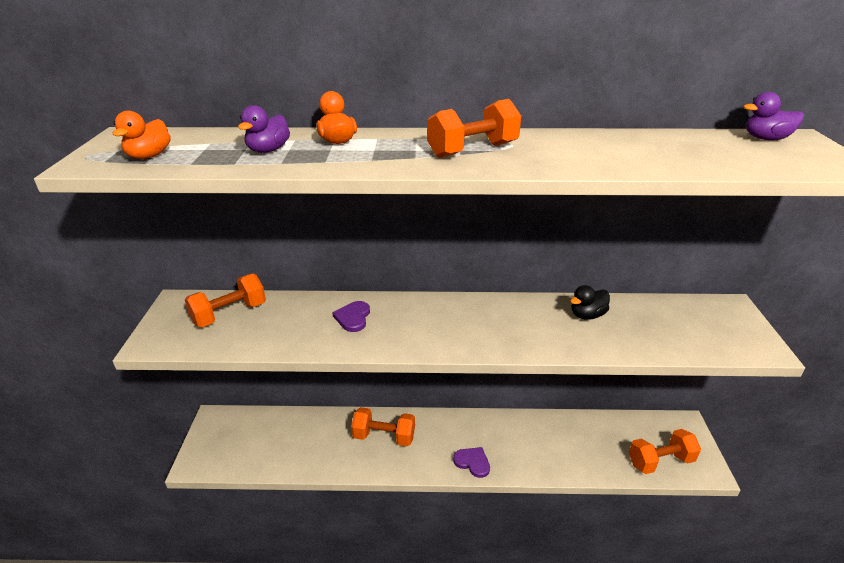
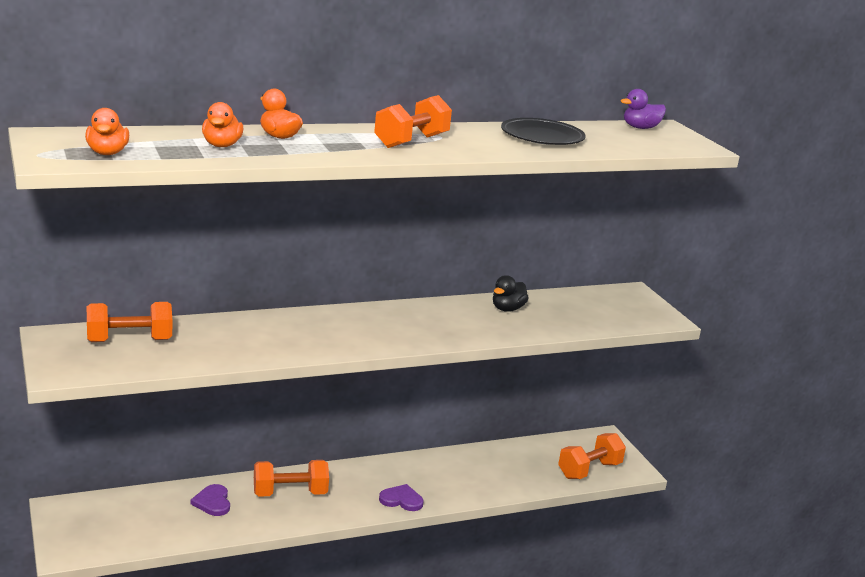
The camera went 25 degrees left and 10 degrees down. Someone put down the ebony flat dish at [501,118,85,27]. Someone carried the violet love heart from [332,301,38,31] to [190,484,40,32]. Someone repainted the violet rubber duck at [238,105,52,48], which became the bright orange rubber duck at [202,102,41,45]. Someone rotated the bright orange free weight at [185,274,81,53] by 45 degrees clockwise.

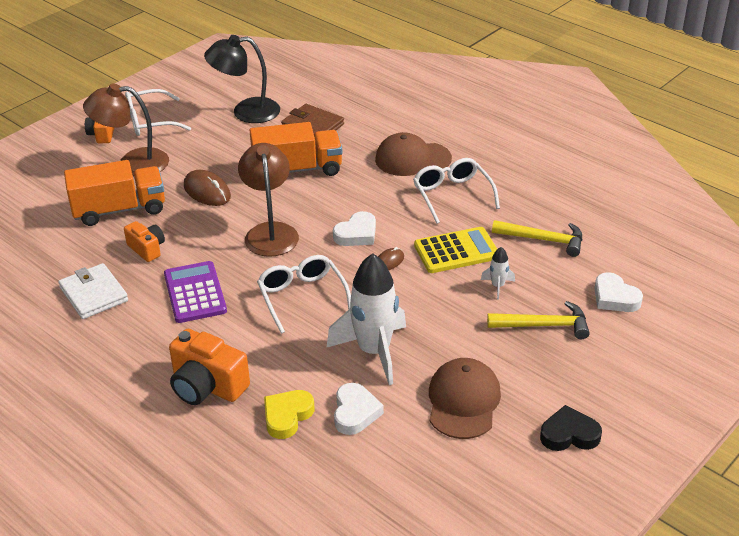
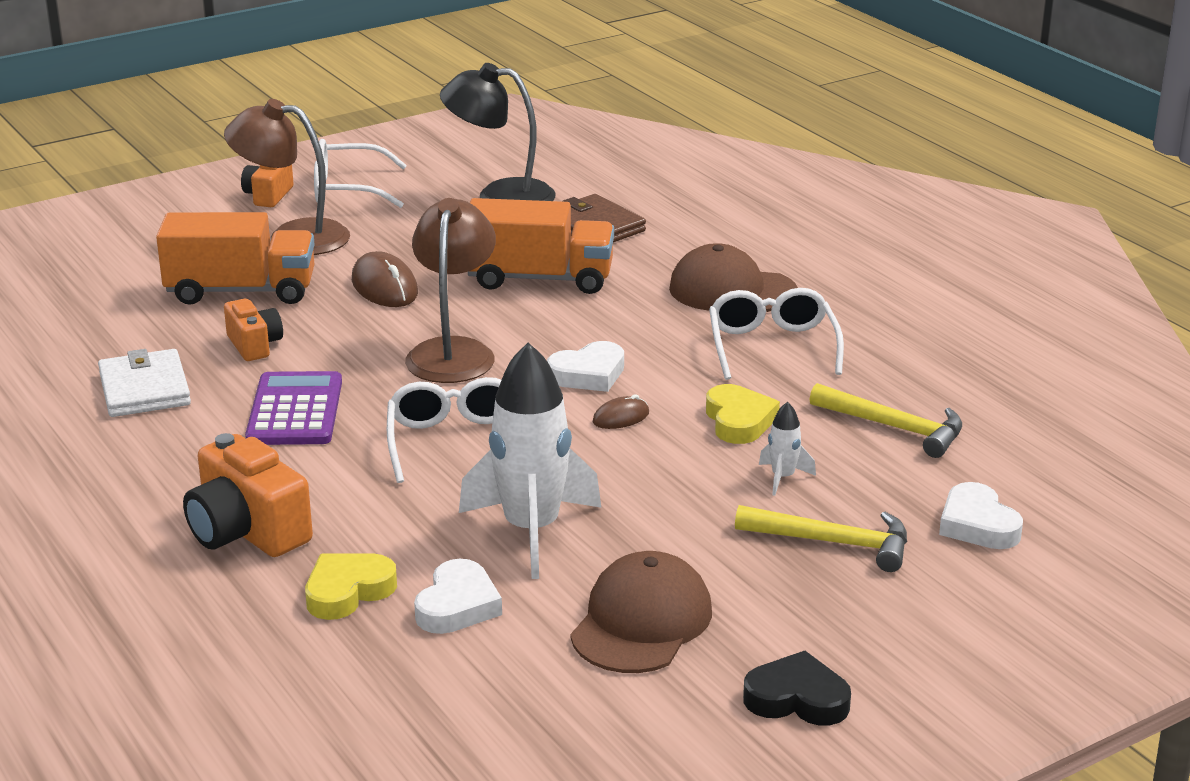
The camera went 15 degrees right and 10 degrees down. Someone swapped the bright yellow adding machine at [414,227,83,46] for the bright yellow love heart at [706,384,74,60].

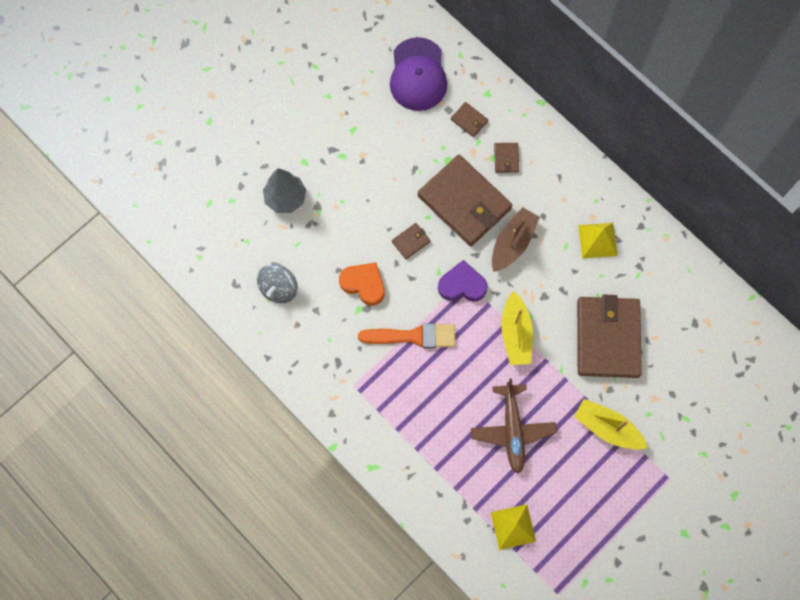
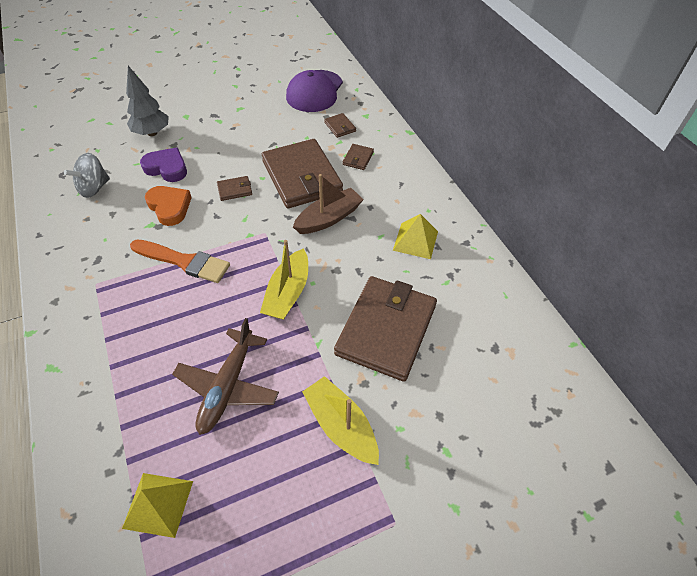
The camera went 20 degrees right and 20 degrees down. Someone carried the violet love heart from [438,260,50,42] to [140,147,47,35].

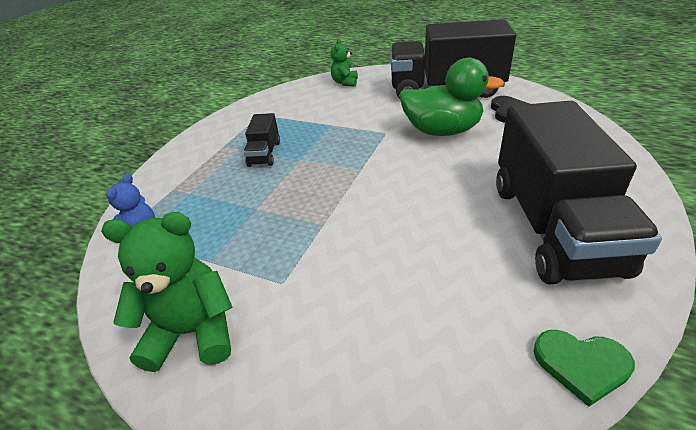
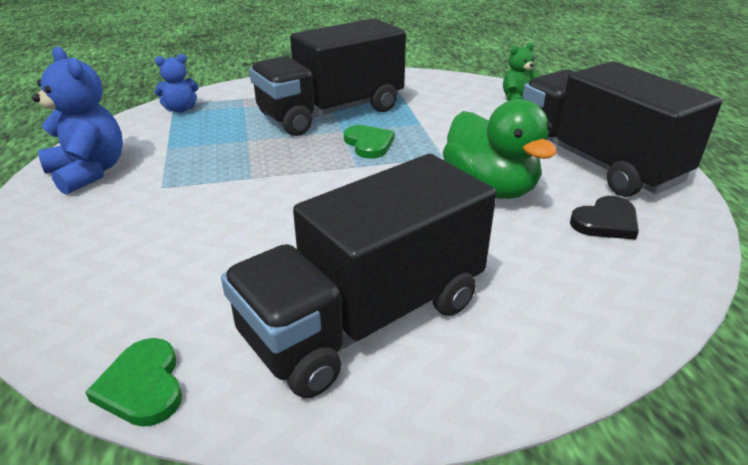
The camera went 50 degrees right and 5 degrees down. Someone put down the green love heart at [344,125,51,34]. Someone repainted the green stuffed bear at [101,212,132,160], which became the royal blue stuffed bear at [32,47,91,148]. Someone scaled the ebony lorry at [244,113,36,54] by 2.28.

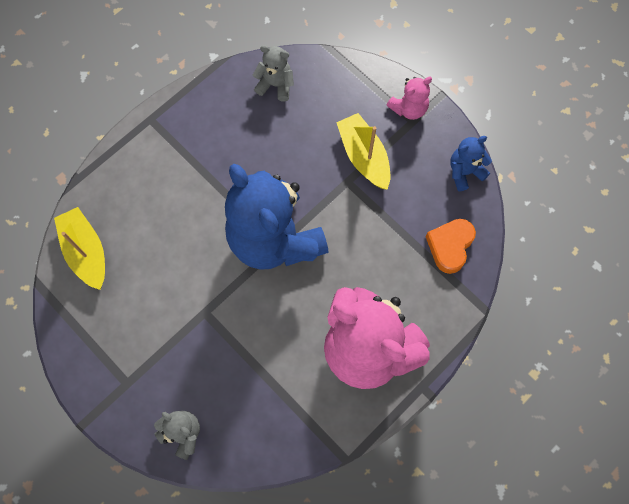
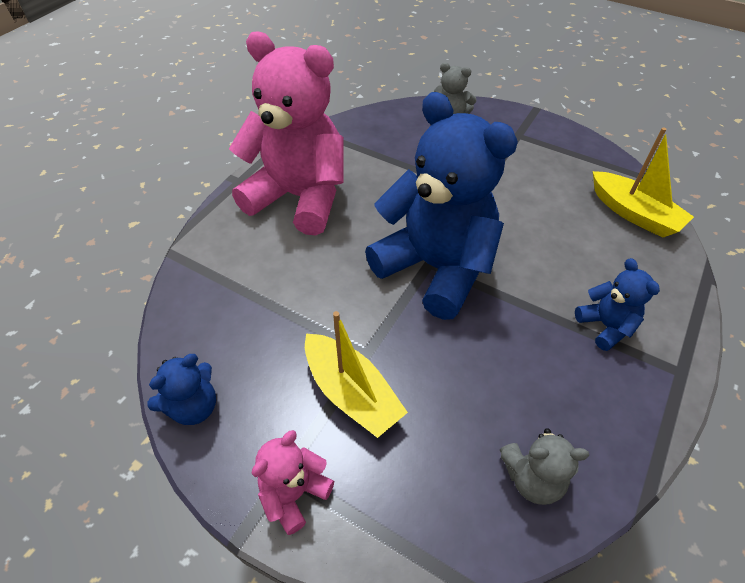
The camera went 165 degrees right and 20 degrees down. Someone took away the bright orange love heart at [426,219,50,55]. Someone put down the royal blue stuffed bear at [575,258,85,93].

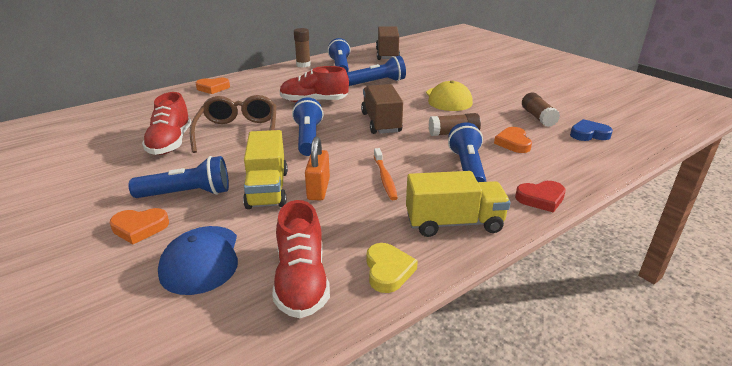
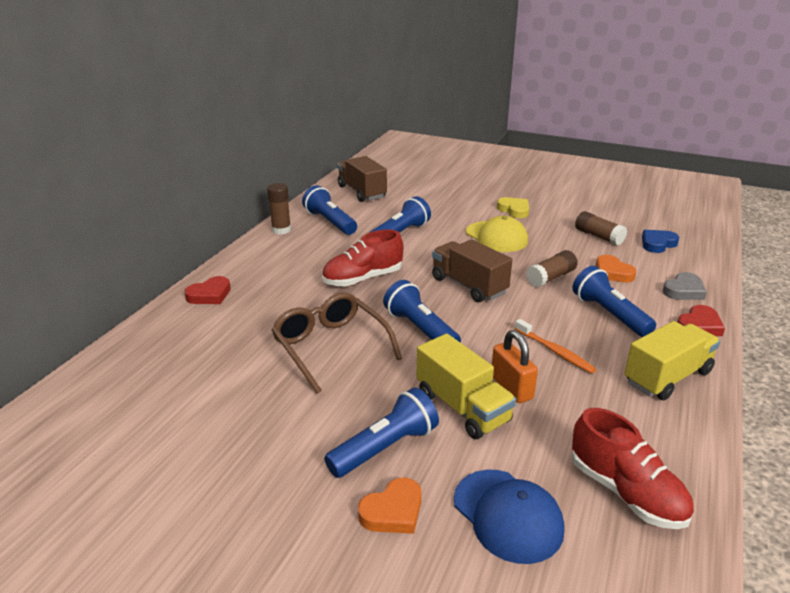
The camera went 30 degrees left and 0 degrees up. Someone took away the scarlet sneaker at [142,92,49,63]. Someone put down the ash-grey love heart at [663,272,44,28]. Someone carried the bright yellow love heart from [367,243,51,50] to [497,197,32,21]. Someone repainted the bright orange love heart at [196,78,34,16], which became the scarlet love heart at [184,276,47,28].

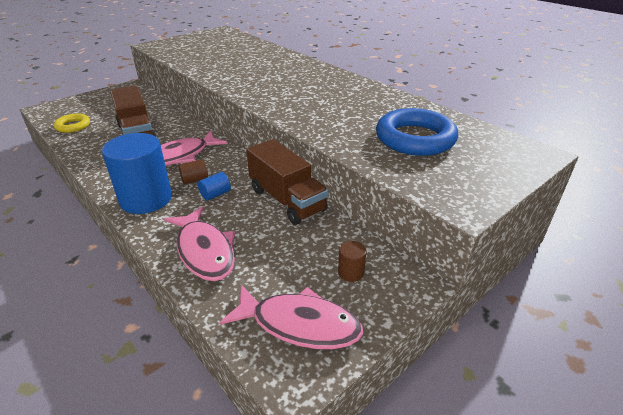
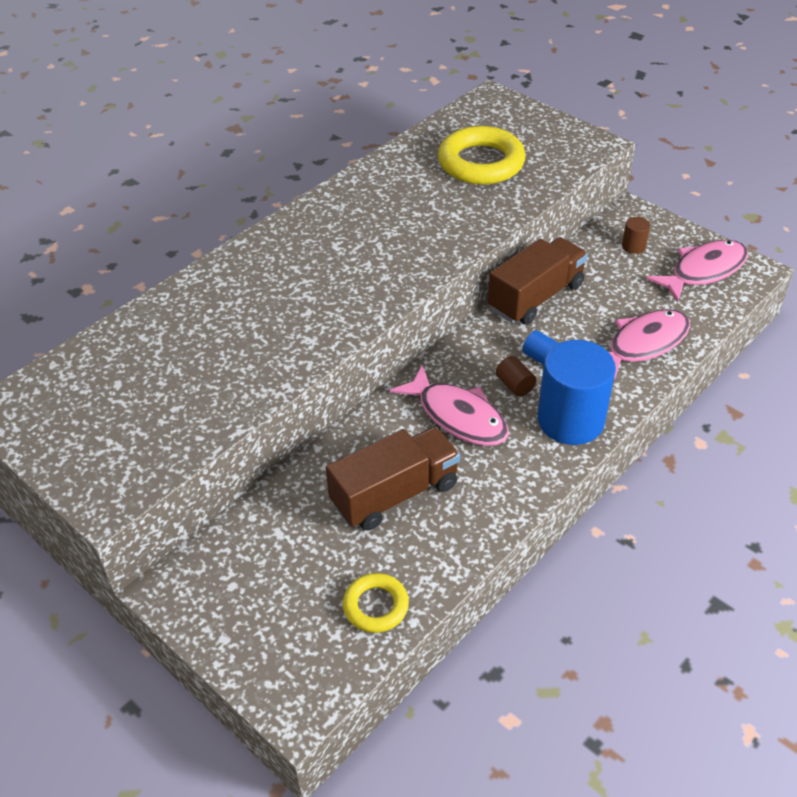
The camera went 95 degrees left and 10 degrees up. Someone repainted the royal blue torus at [376,108,82,48], which became the bright yellow torus at [438,126,88,59]. Someone rotated the rosy toy fish at [219,284,144,65] by 45 degrees clockwise.

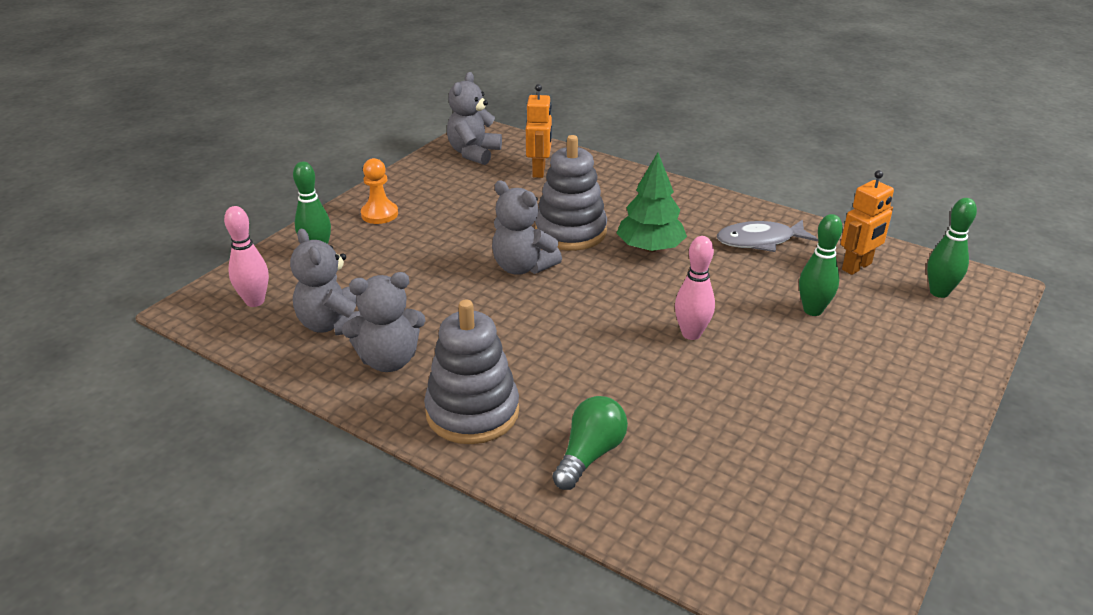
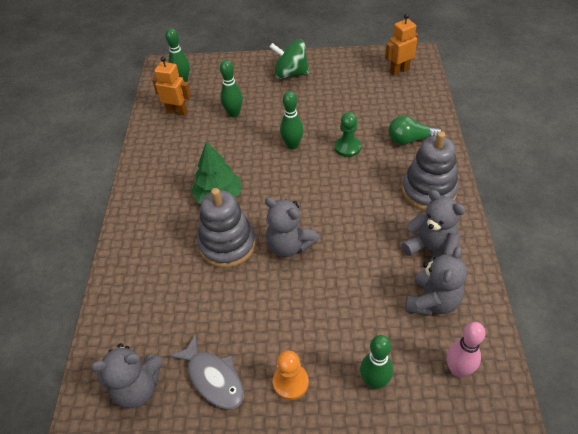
The camera went 120 degrees left and 15 degrees up. Someone put down the green whirligig at [270,40,39,39]. Someone put down the green chess pawn at [335,112,26,45]. Someone carried the bright orange toy robot from [526,84,26,94] to [385,14,33,61]. Someone carried the ash-grey toy fish from [717,220,101,32] to [169,334,75,75]. Someone repainted the rosy tenpin at [675,236,40,104], which became the green tenpin at [280,91,24,59]. Someone rotated the ash-grey stuffed bear at [492,180,70,95] by 120 degrees clockwise.

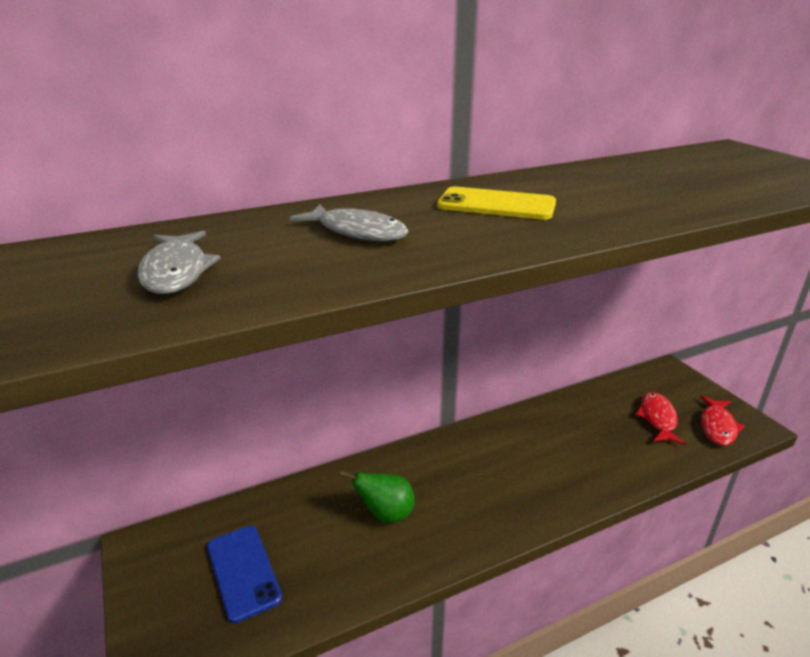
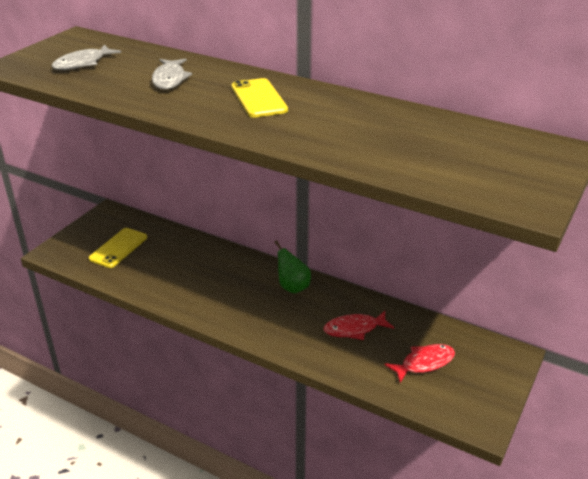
The camera went 55 degrees right and 5 degrees up. Someone carried the green pear from [339,471,76,52] to [274,240,37,54]. Someone carried the scarlet toy fish from [700,395,45,51] to [324,311,70,29]. Someone repainted the royal blue smartphone at [207,526,75,97], which became the bright yellow smartphone at [89,228,58,40].

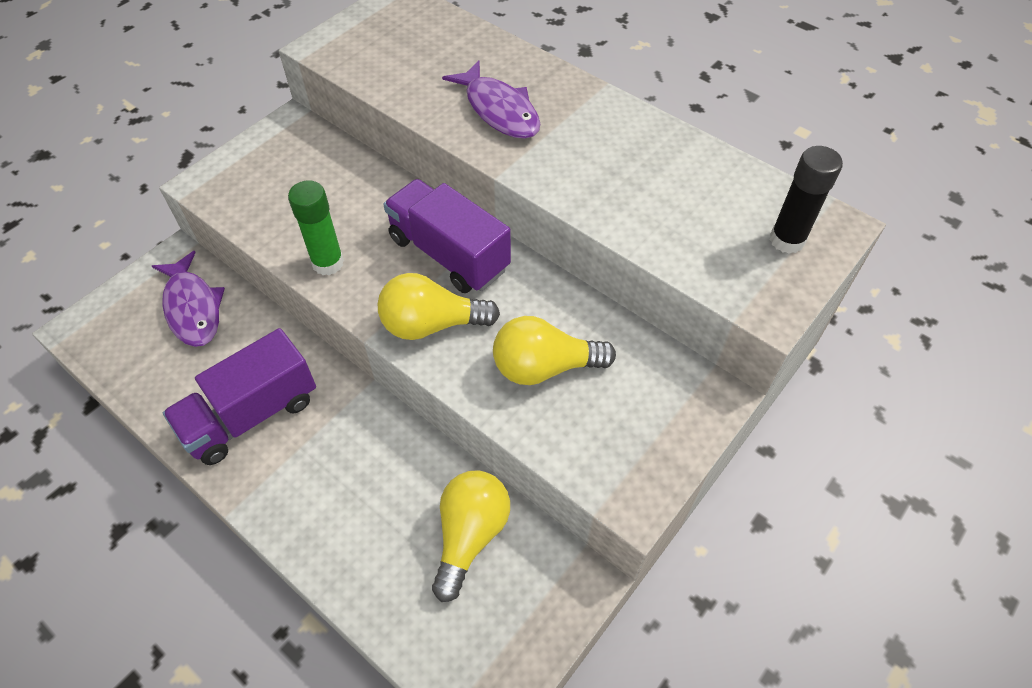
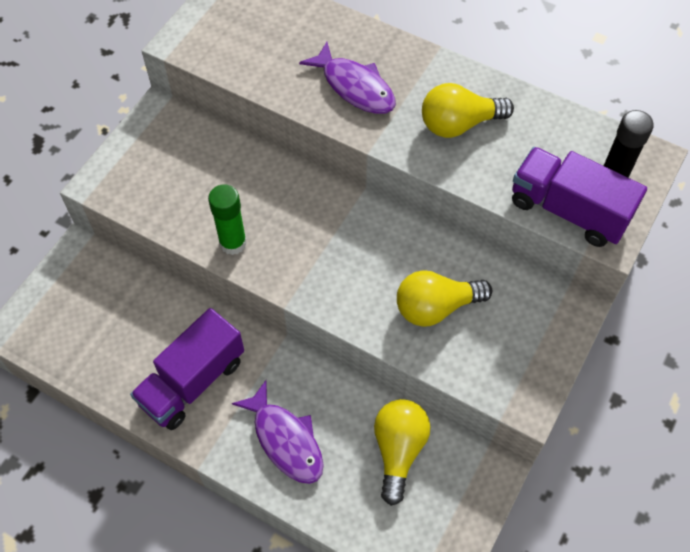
The camera went 10 degrees left and 5 degrees up. Someone carried the violet toy fish from [152,251,73,96] to [232,380,92,104]. Someone carried the bright yellow lightbulb from [378,273,122,67] to [422,83,92,55]. Someone carried the violet lorry from [383,179,128,114] to [512,147,135,100].

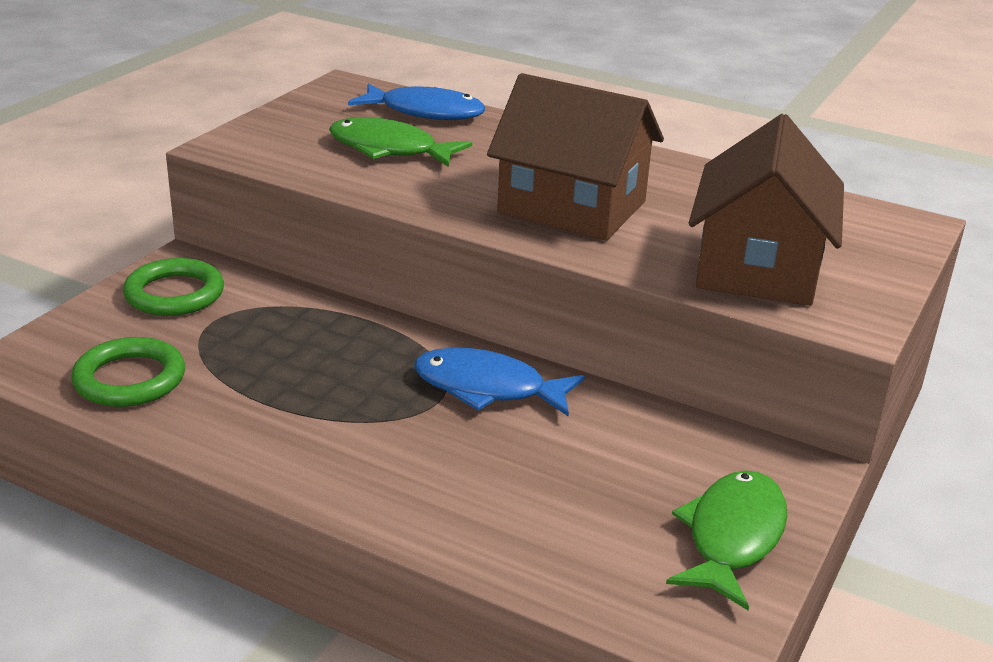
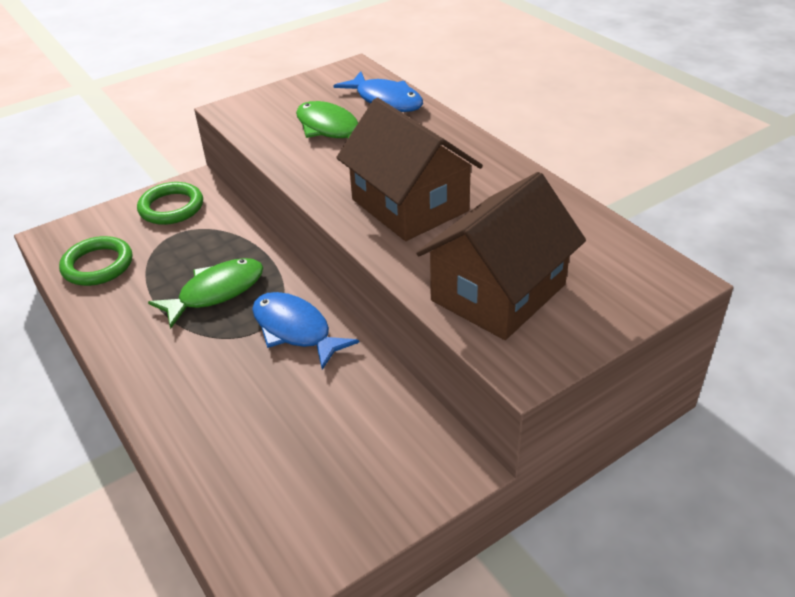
The camera went 30 degrees right and 10 degrees up. Someone carried the green toy fish from [666,470,121,140] to [148,258,115,71].

